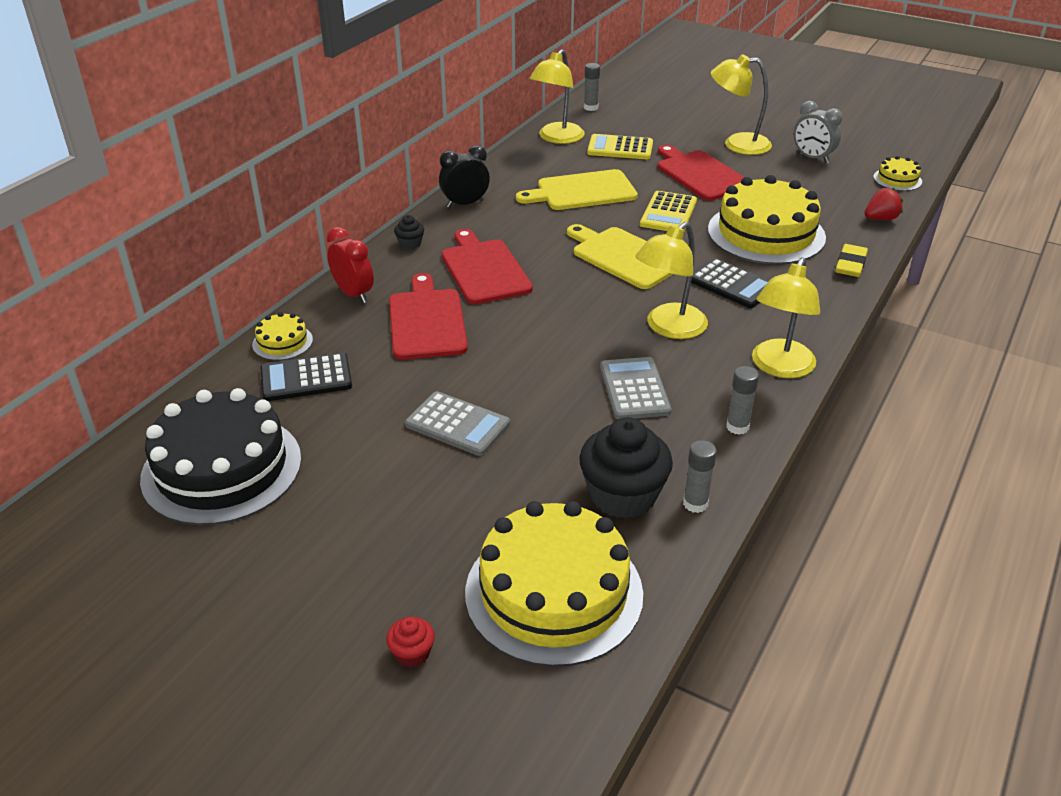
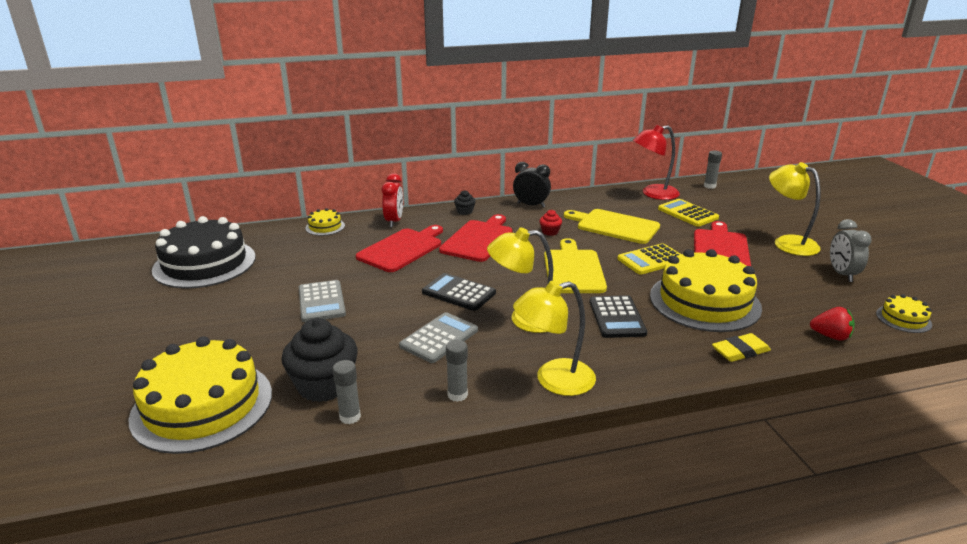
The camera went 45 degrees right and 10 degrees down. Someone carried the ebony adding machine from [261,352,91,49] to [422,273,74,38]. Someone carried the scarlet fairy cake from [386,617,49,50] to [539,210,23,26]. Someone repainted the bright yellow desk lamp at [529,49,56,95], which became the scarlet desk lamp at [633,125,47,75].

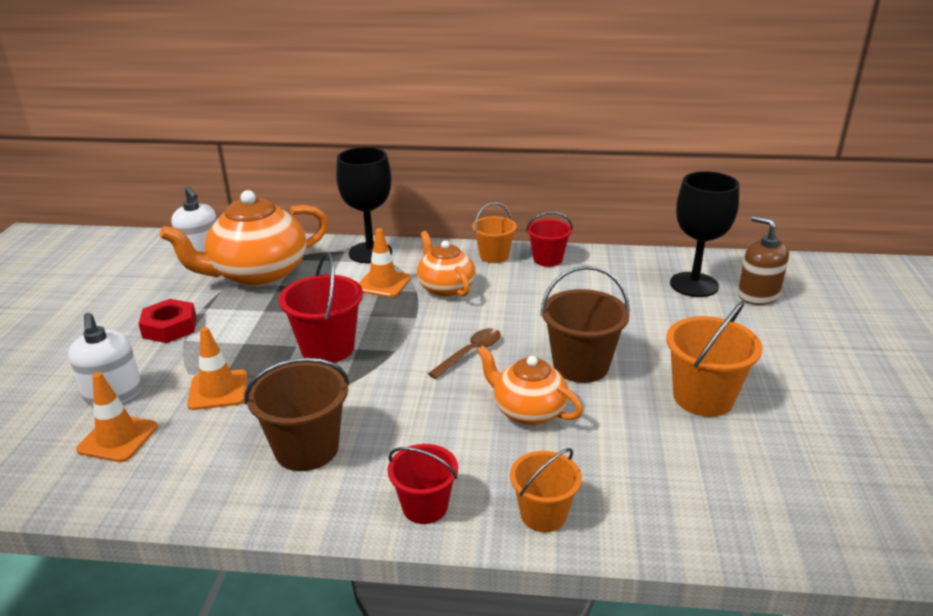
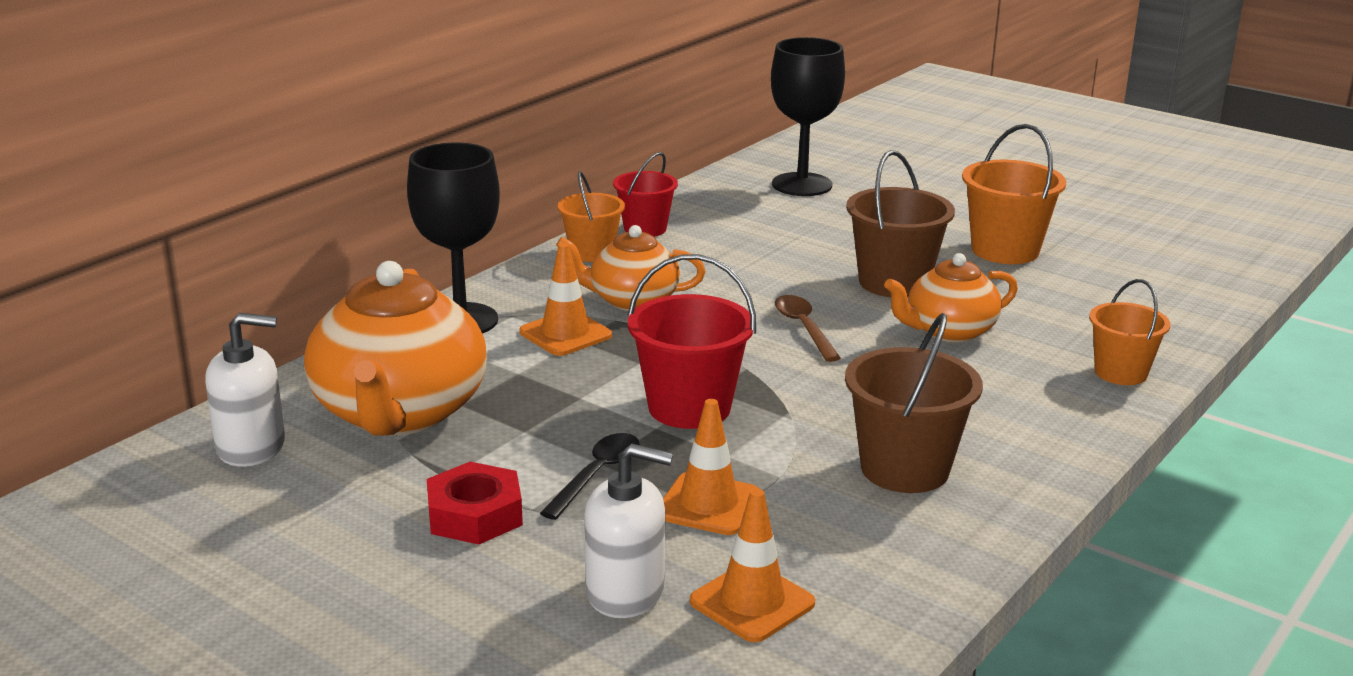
The camera went 60 degrees left and 5 degrees down. Someone took away the scarlet sand bucket at [388,444,70,80]. Someone took away the dark brown soap dispenser at [738,215,51,90]. Someone put down the ebony spoon at [540,433,99,87].

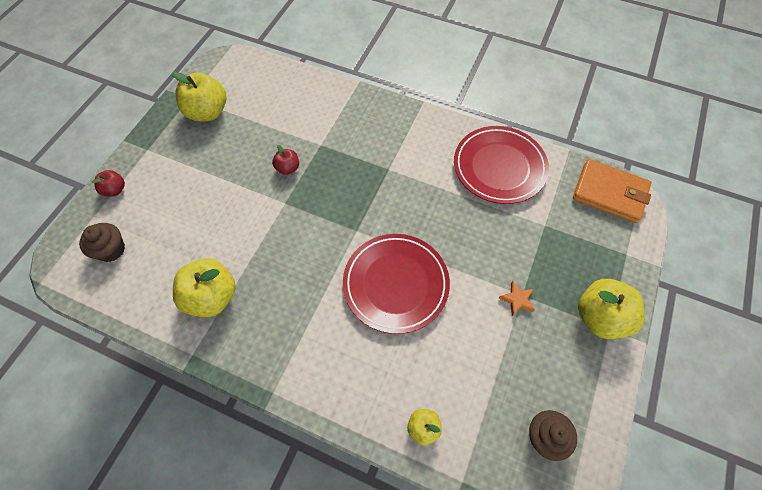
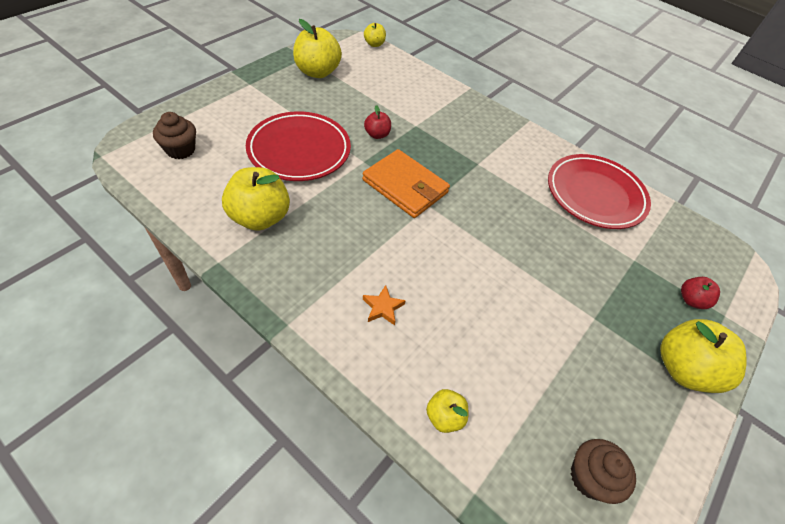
The camera went 10 degrees right and 10 degrees down. Someone put down the bright yellow apple at [364,23,22,24]. Someone carried the scarlet apple from [91,170,34,26] to [681,277,39,32]. Someone carried the scarlet flat dish from [343,234,107,100] to [246,111,105,70]. Someone carried the bright orange star shape from [499,281,36,35] to [363,285,43,40]. Someone carried the bright orange billfold from [573,159,78,64] to [362,149,88,69].

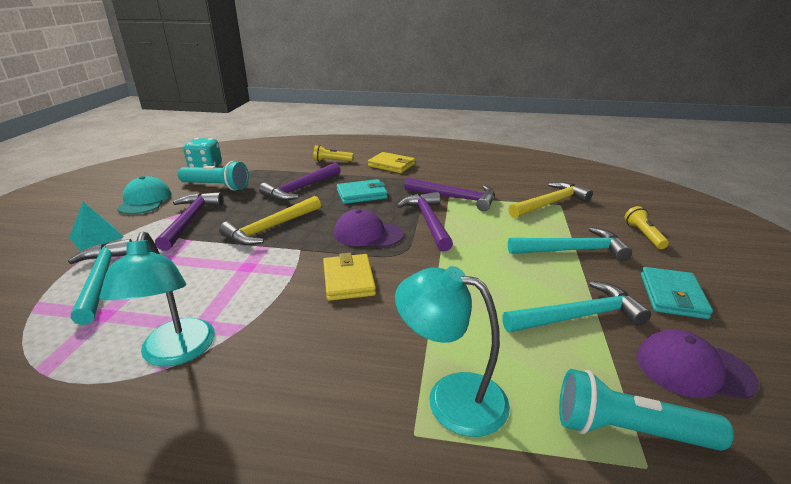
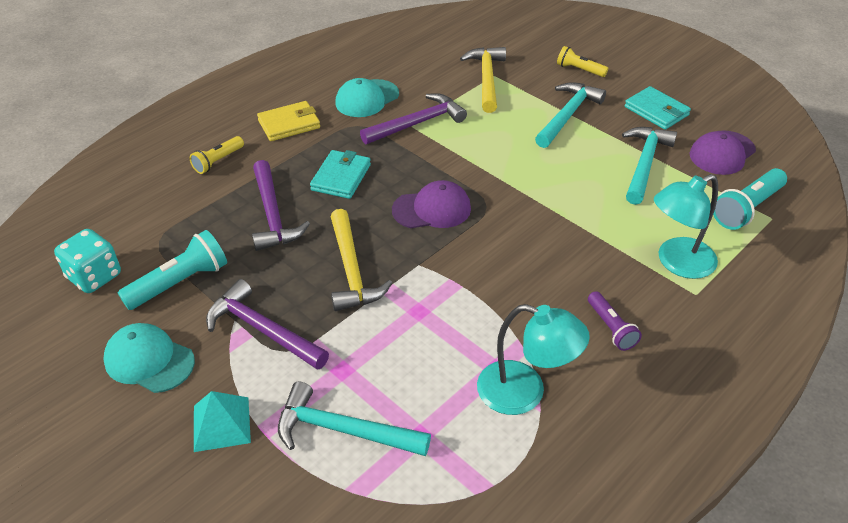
The camera went 55 degrees left and 15 degrees up. Someone took away the bright yellow billfold at [323,253,53,48]. Someone took away the violet claw hammer at [397,192,56,60]. Someone put down the turquoise cap at [335,78,64,39]. Someone put down the violet torch at [588,291,54,60]. Someone rotated the violet cap at [334,209,70,38] by 150 degrees counterclockwise.

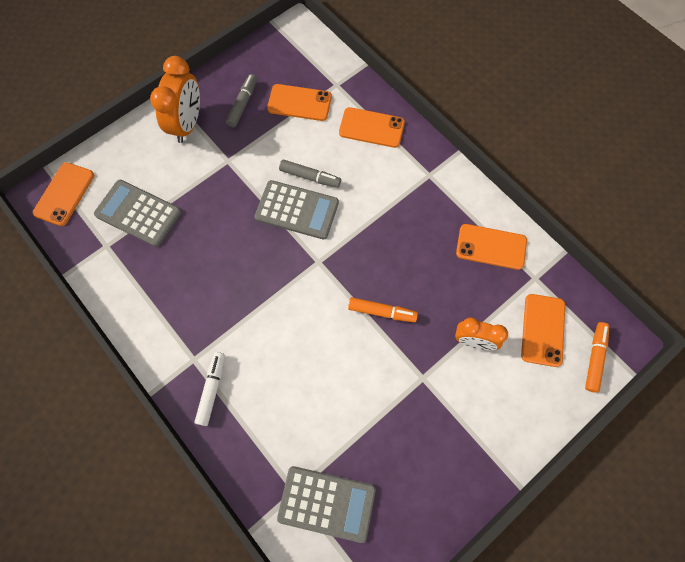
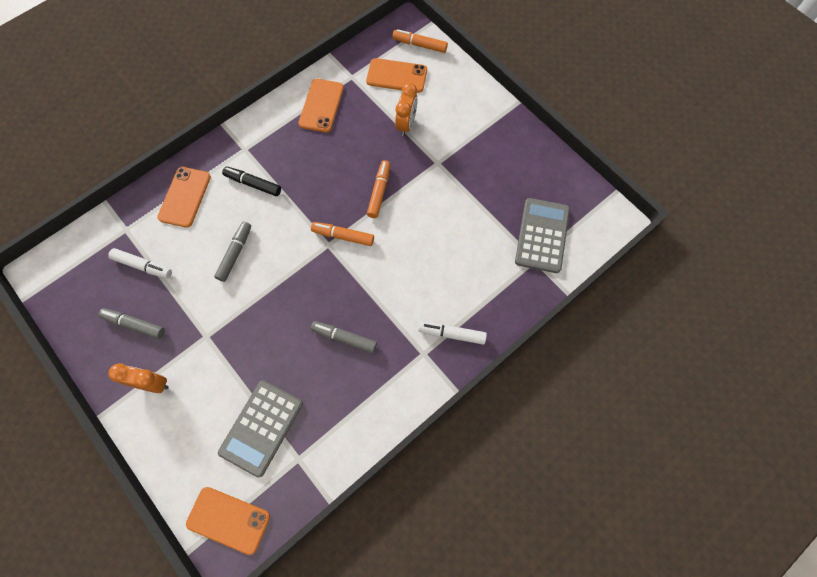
The camera went 90 degrees left and 0 degrees up. Someone took away the ash-grey adding machine at [255,180,84,59]. Someone put down the ebony marker pen at [222,166,59,30]. Someone put down the bright orange marker pen at [311,222,63,24]. Someone put down the ash-grey marker pen at [311,321,66,32]. Someone swapped the bright orange smartphone at [267,84,65,37] for the white marker pen at [108,248,64,31]. Someone scaled the bright orange alarm clock at [150,56,50,87] by 0.65.

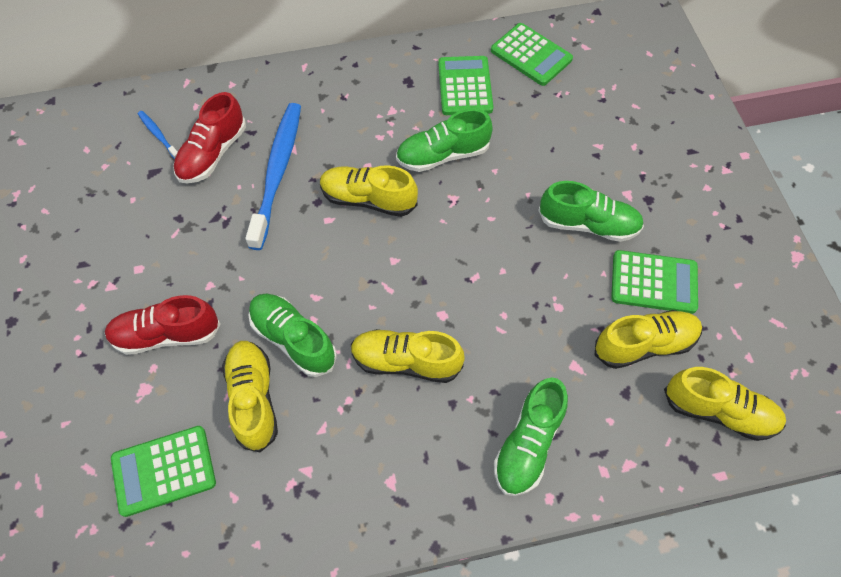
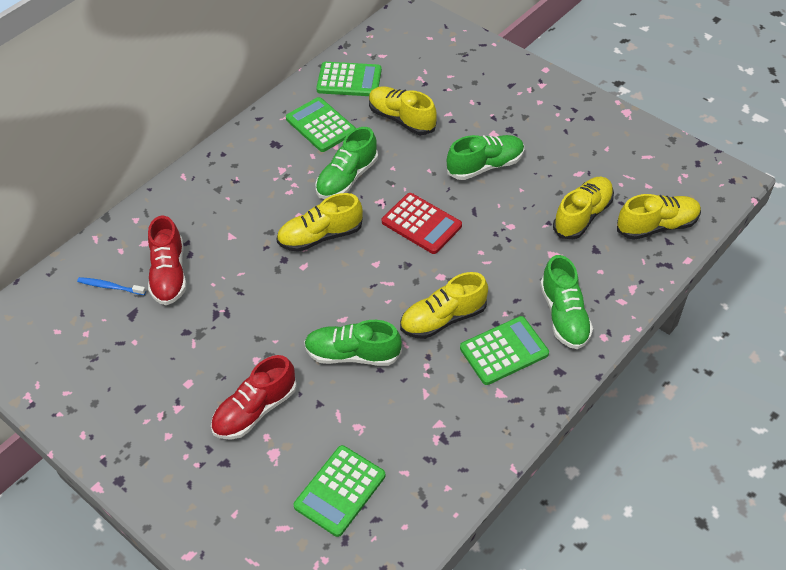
The camera went 35 degrees left and 10 degrees down. Someone took away the royal blue tooth brush at [245,103,56,147]. Someone put down the scarlet adding machine at [382,193,80,61]. Someone carried the bright yellow sneaker from [222,341,56,111] to [369,86,68,49]. Someone carried the green adding machine from [611,250,87,64] to [460,316,89,69].

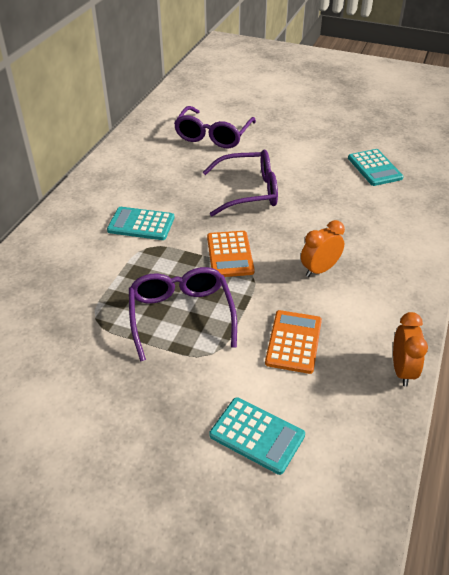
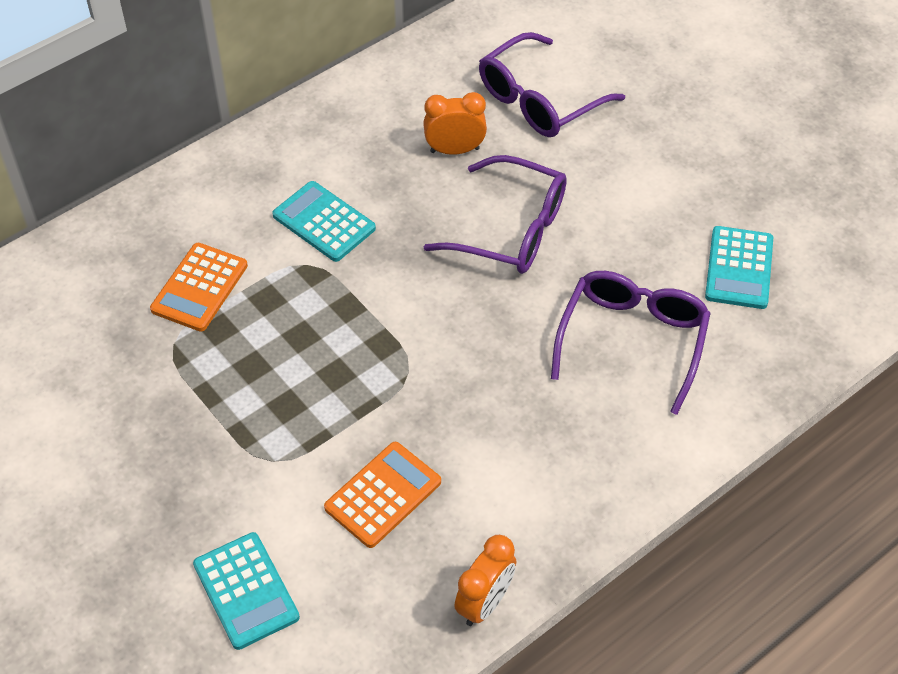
The camera went 30 degrees right and 10 degrees up. Someone carried the violet glasses from [129,267,108,95] to [551,271,160,144]. Someone carried the bright orange adding machine from [207,231,48,46] to [150,243,98,89]. Someone carried the bright orange alarm clock from [301,220,44,57] to [423,92,64,63].

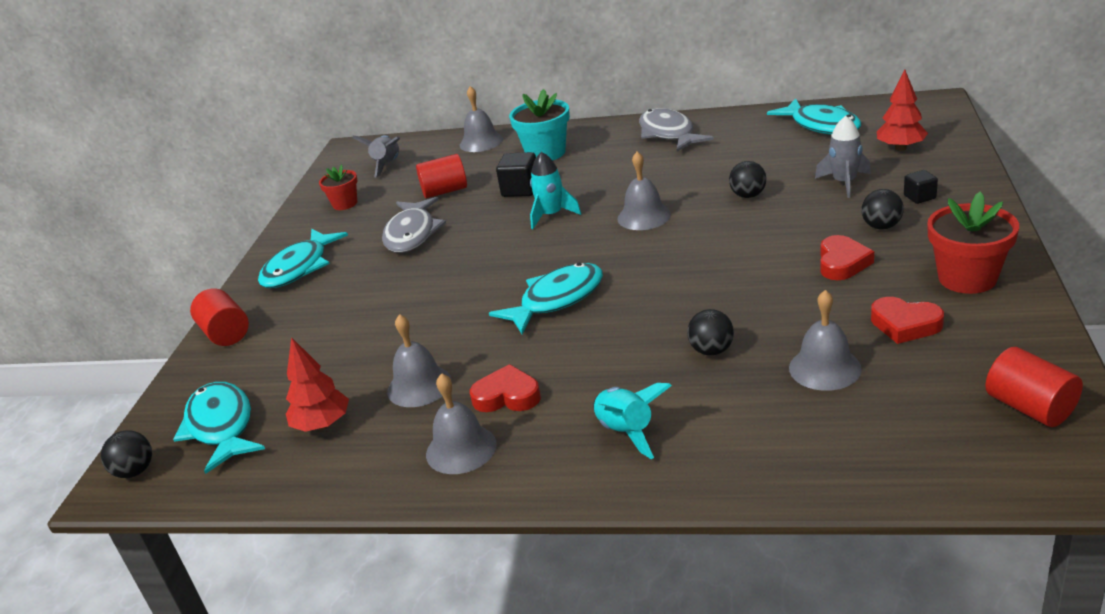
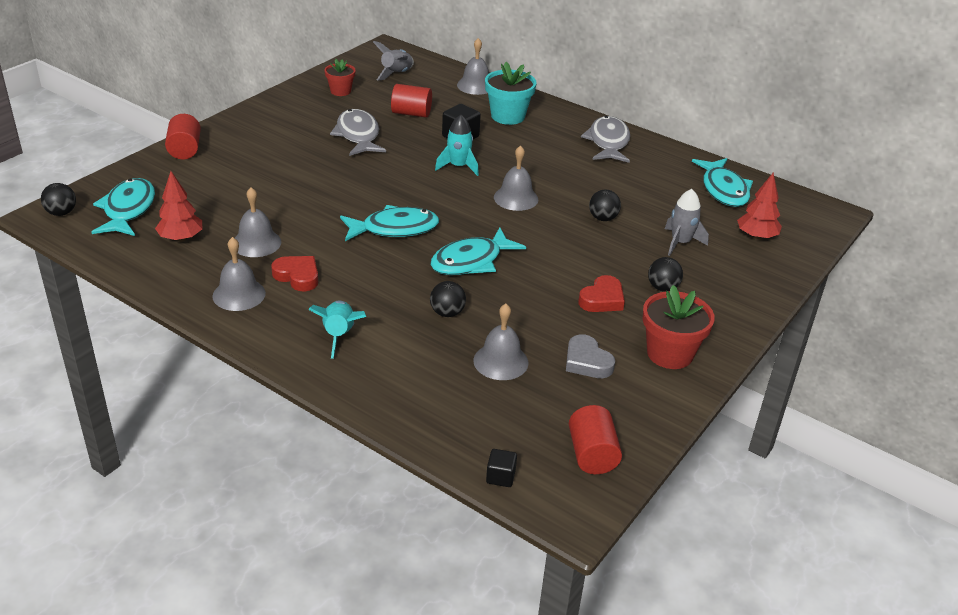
The camera went 20 degrees right and 5 degrees up. Someone carried the turquoise toy fish from [258,229,90,59] to [430,227,96,48]. Someone carried the ebony cube from [904,170,34,34] to [486,449,31,38]. Someone repainted the scarlet love heart at [871,297,73,47], which became the ash-grey love heart at [566,334,49,44]. Someone rotated the ash-grey toy fish at [382,197,64,56] by 135 degrees clockwise.

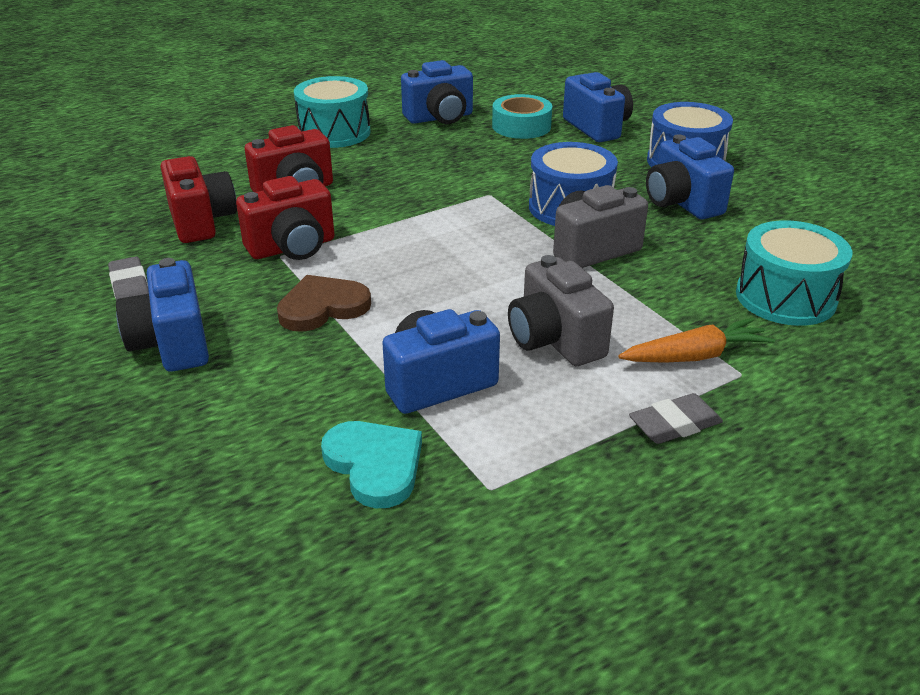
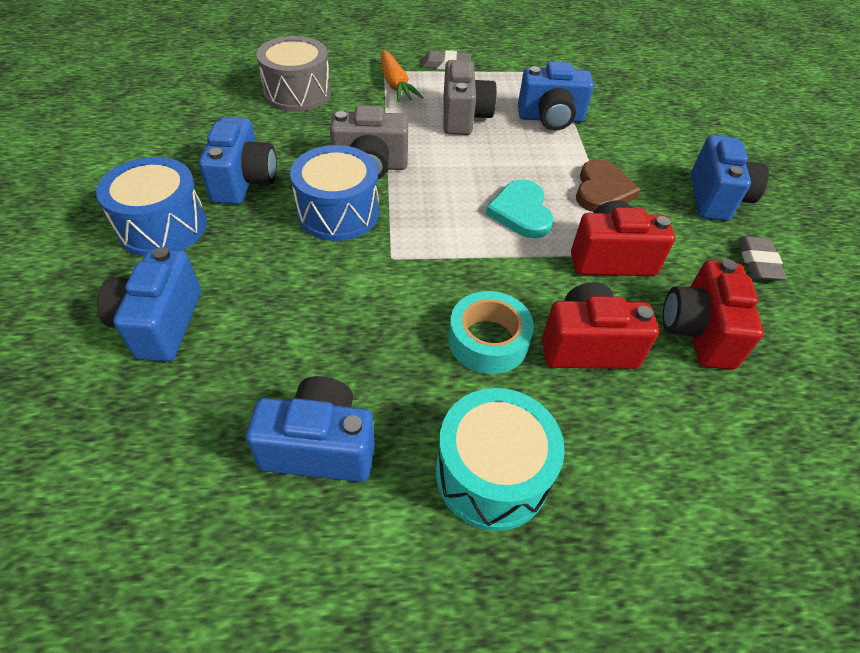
The camera went 155 degrees left and 15 degrees up. Someone carried the turquoise love heart from [321,421,101,87] to [486,180,68,58]. Someone carried the turquoise roll of tape from [492,94,60,45] to [449,291,85,83]. Someone repainted the turquoise drum at [736,220,117,106], which became the ash-grey drum at [256,36,75,76]. Someone rotated the dark brown love heart at [277,275,94,57] by 75 degrees counterclockwise. Someone rotated the bright orange toy carrot at [618,318,157,45] by 120 degrees counterclockwise.

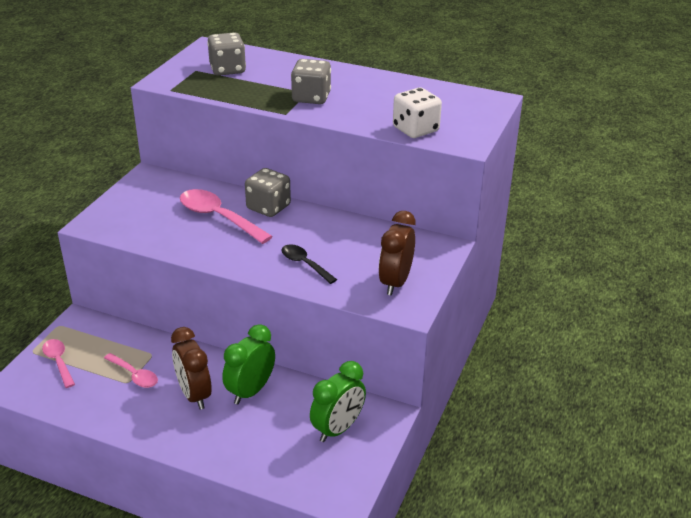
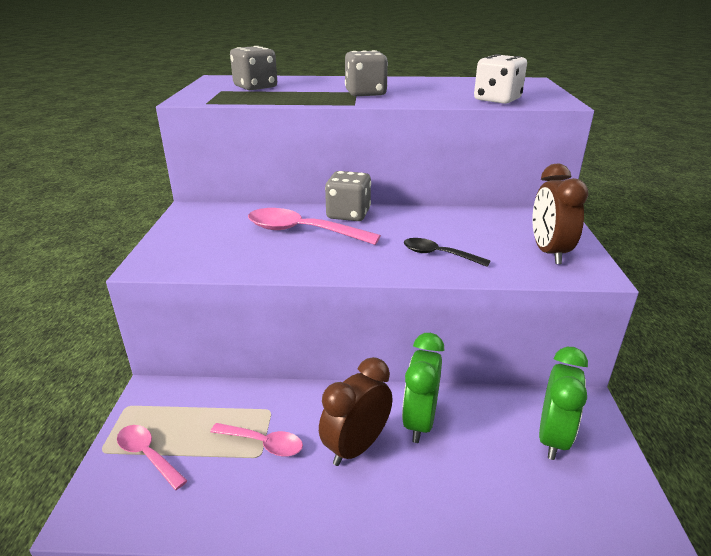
The camera went 20 degrees left and 5 degrees down. Someone rotated the dark brown alarm clock at [171,327,41,83] by 90 degrees clockwise.

